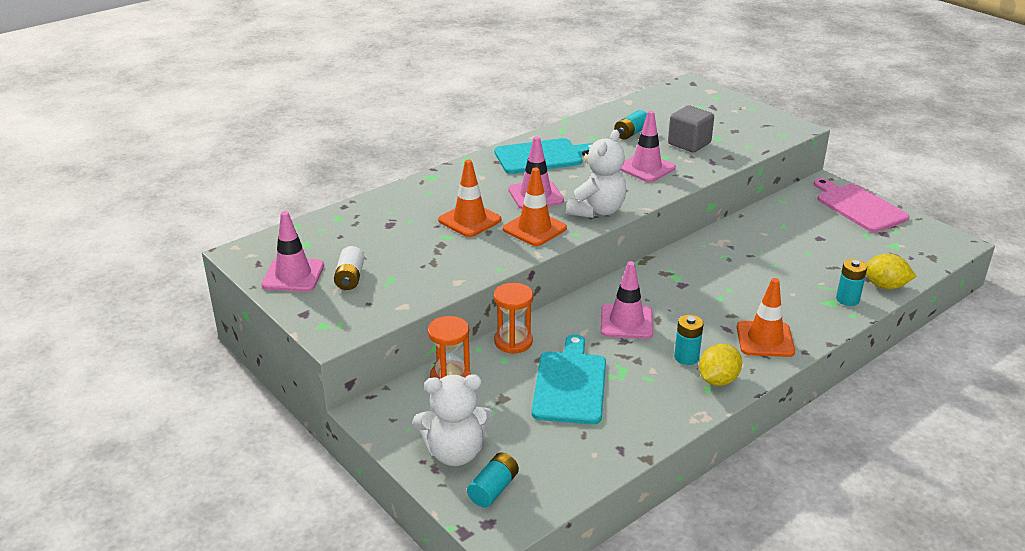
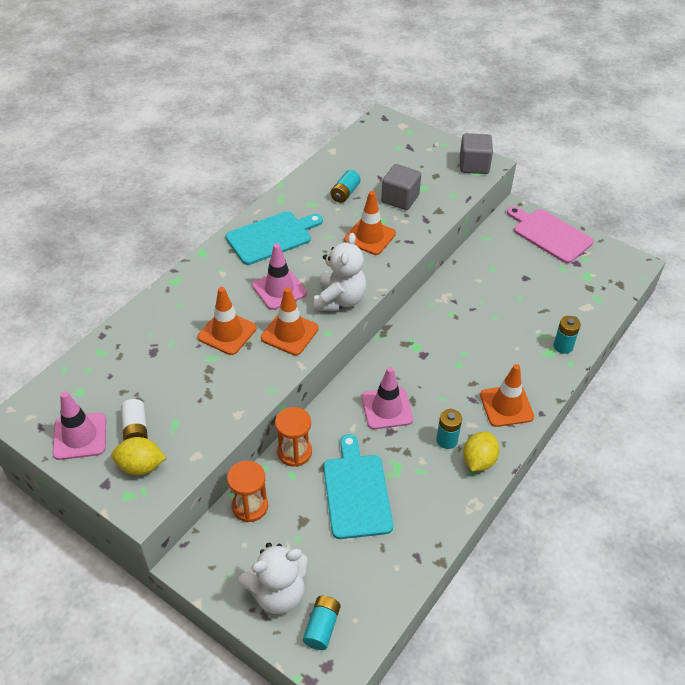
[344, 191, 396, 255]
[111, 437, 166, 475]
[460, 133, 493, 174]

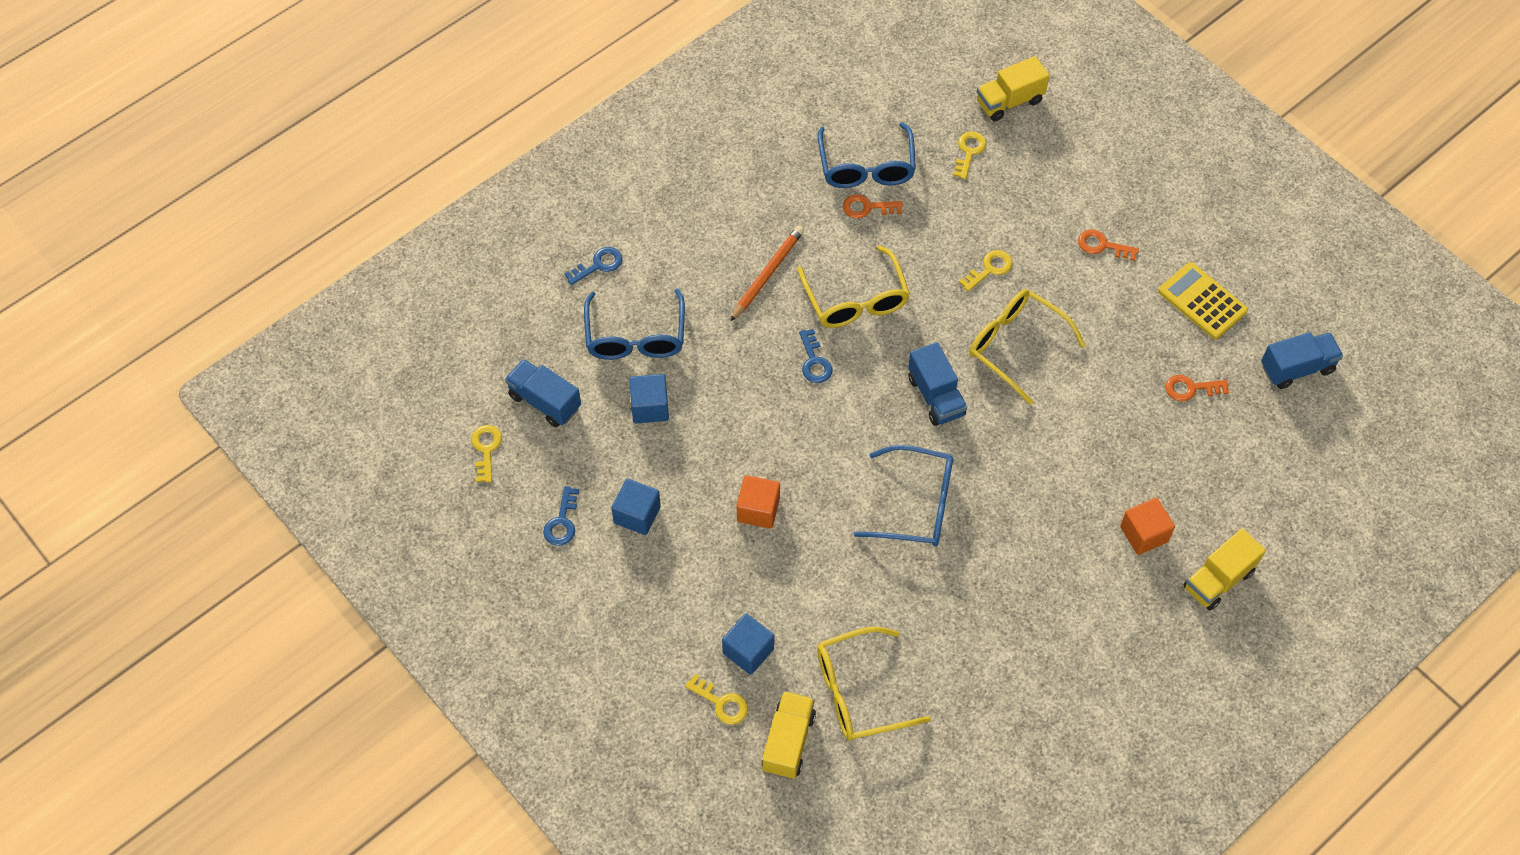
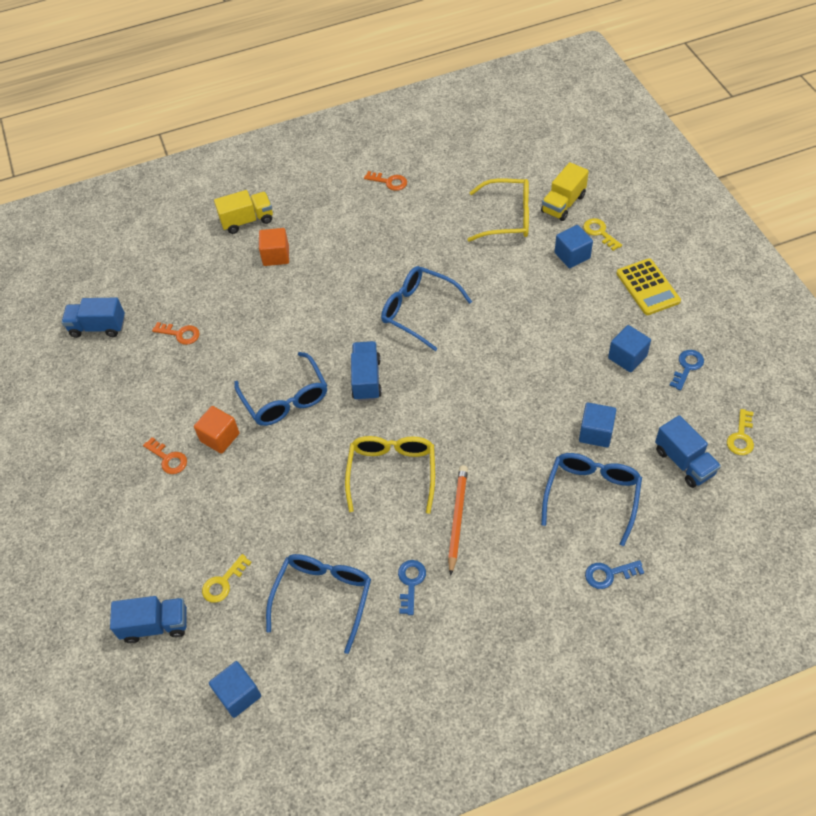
[448, 465, 468, 576]
[194, 406, 240, 454]
[398, 560, 426, 615]
[364, 171, 407, 191]
[959, 250, 1013, 292] (first image)
[234, 352, 327, 426]
[110, 596, 187, 643]
[616, 258, 681, 315]
[209, 661, 261, 718]

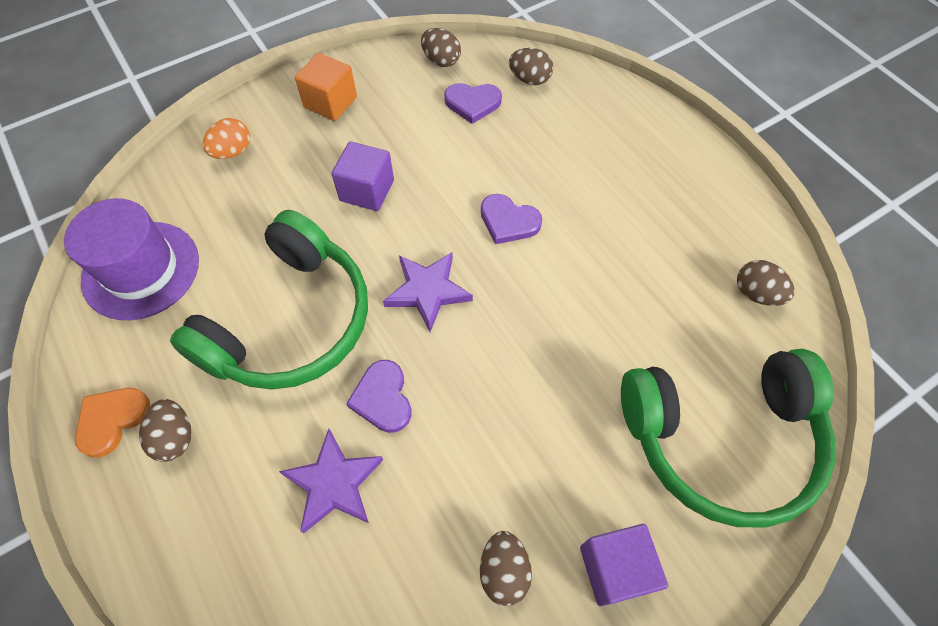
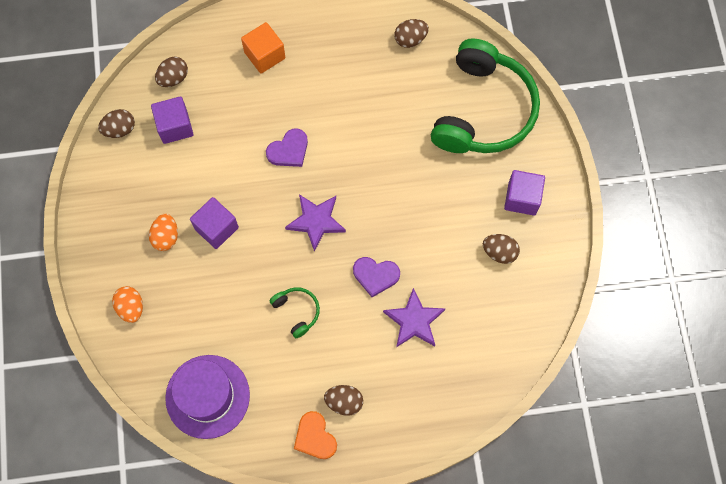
[270, 287, 320, 338]
[241, 22, 286, 74]
[151, 96, 193, 144]
[149, 214, 178, 251]

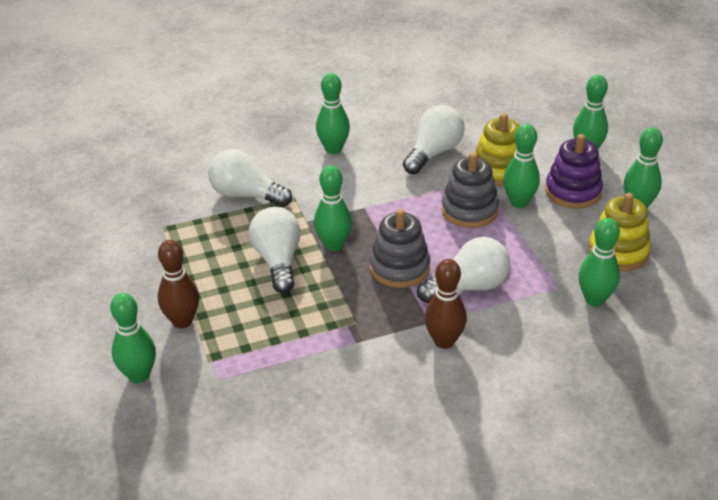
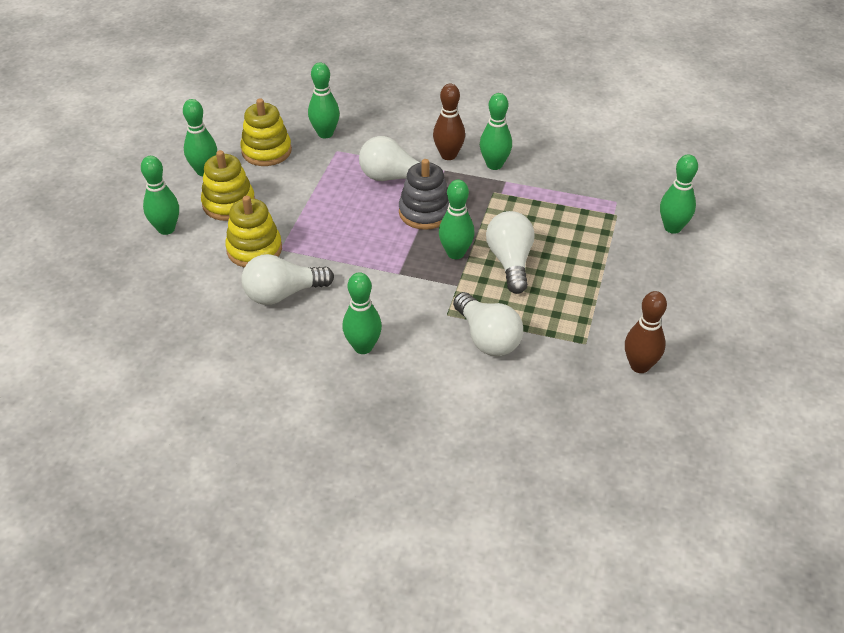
[625, 291, 667, 373]
[486, 211, 535, 294]
[441, 152, 499, 228] (first image)
[480, 93, 512, 170]
[201, 150, 255, 221]

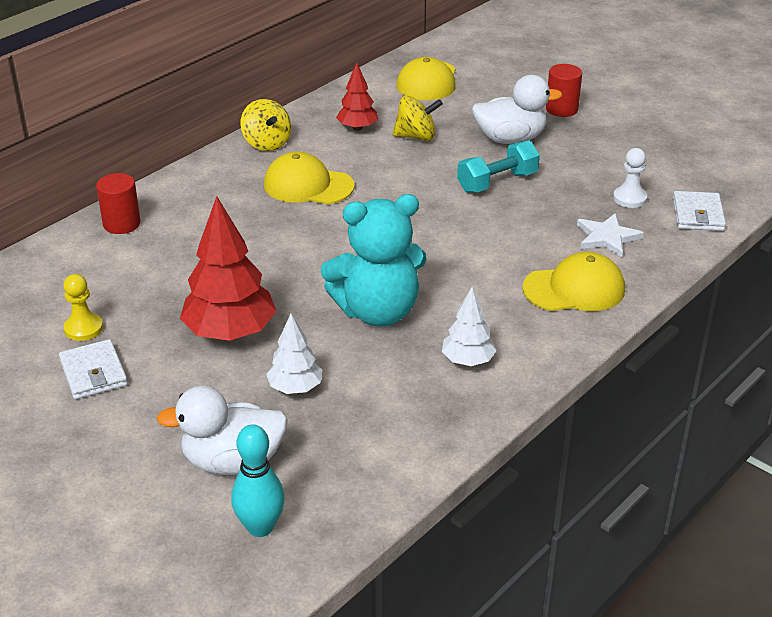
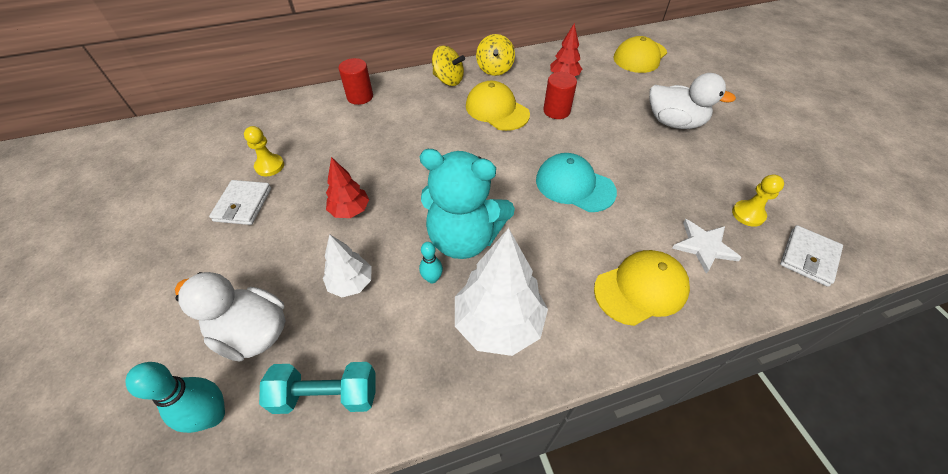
[326, 157, 369, 218]
[432, 45, 465, 86]
[455, 228, 548, 356]
[259, 362, 375, 414]
[594, 250, 690, 326]
[543, 72, 577, 119]
[732, 174, 784, 227]
[419, 242, 443, 283]
[536, 153, 617, 212]

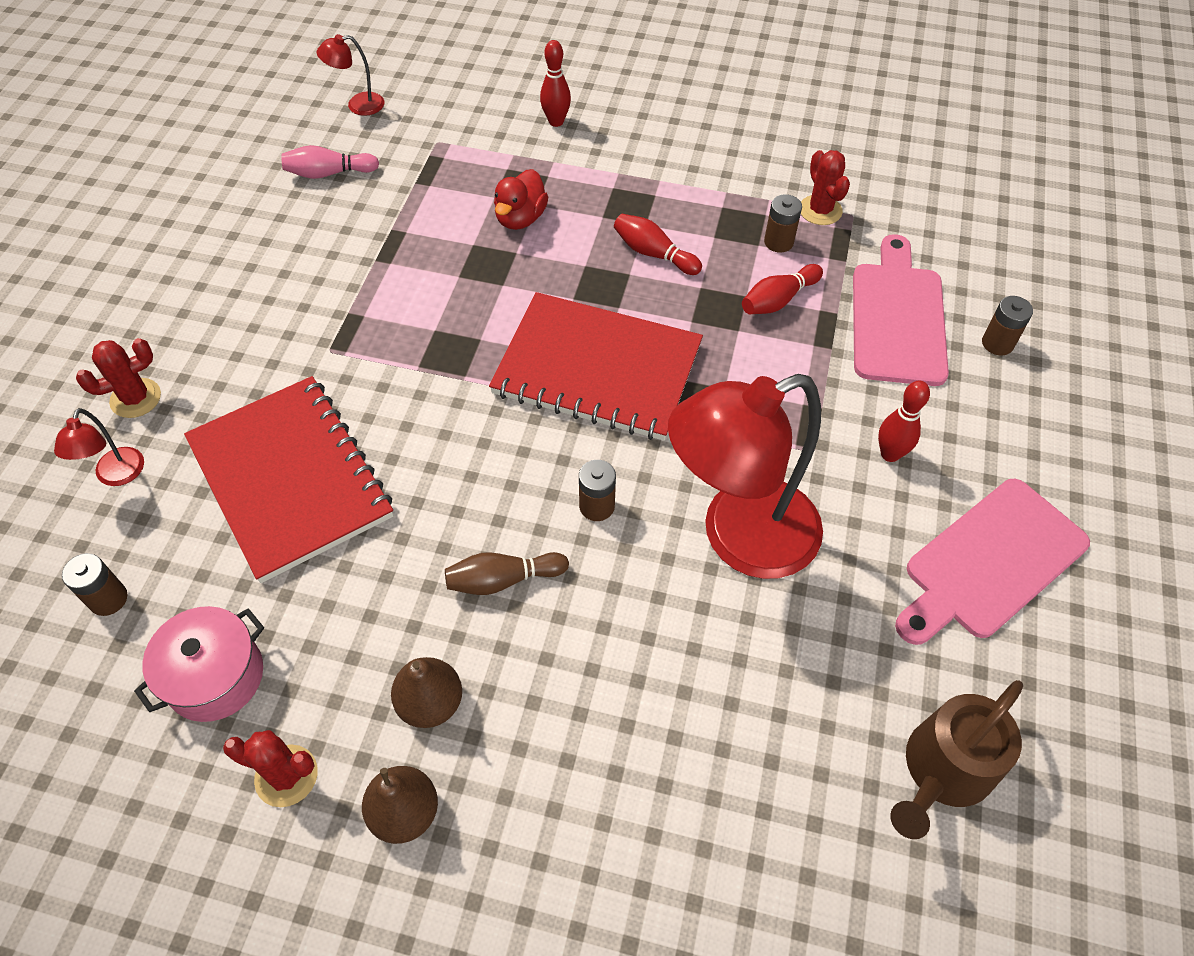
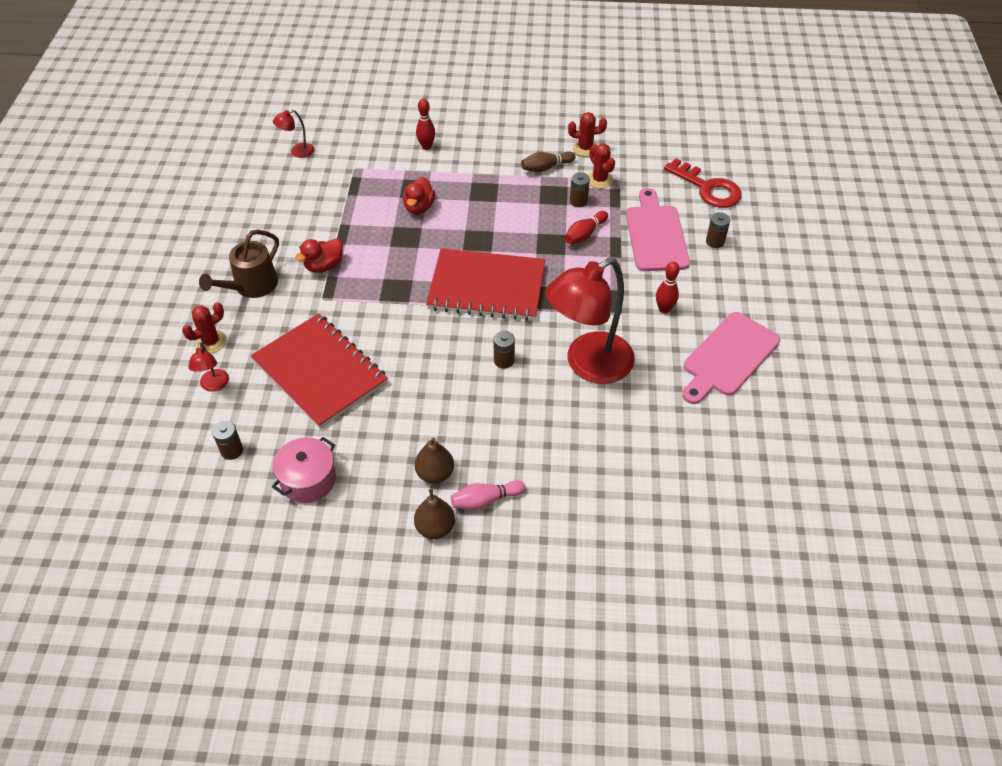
[568, 112, 607, 156]
[451, 480, 526, 510]
[521, 151, 575, 172]
[614, 214, 702, 275] (first image)
[199, 230, 279, 298]
[295, 238, 343, 273]
[664, 159, 742, 208]

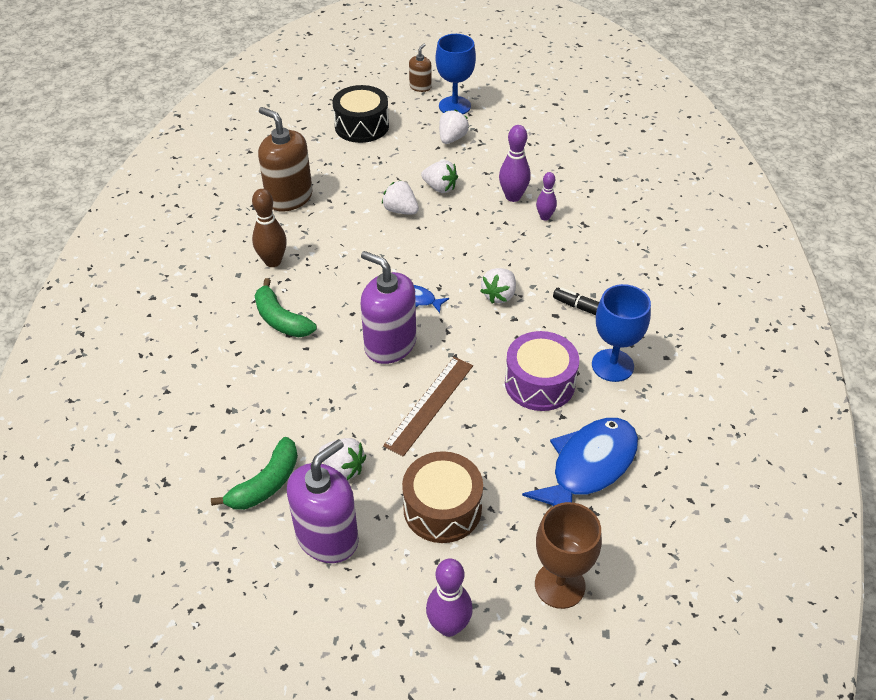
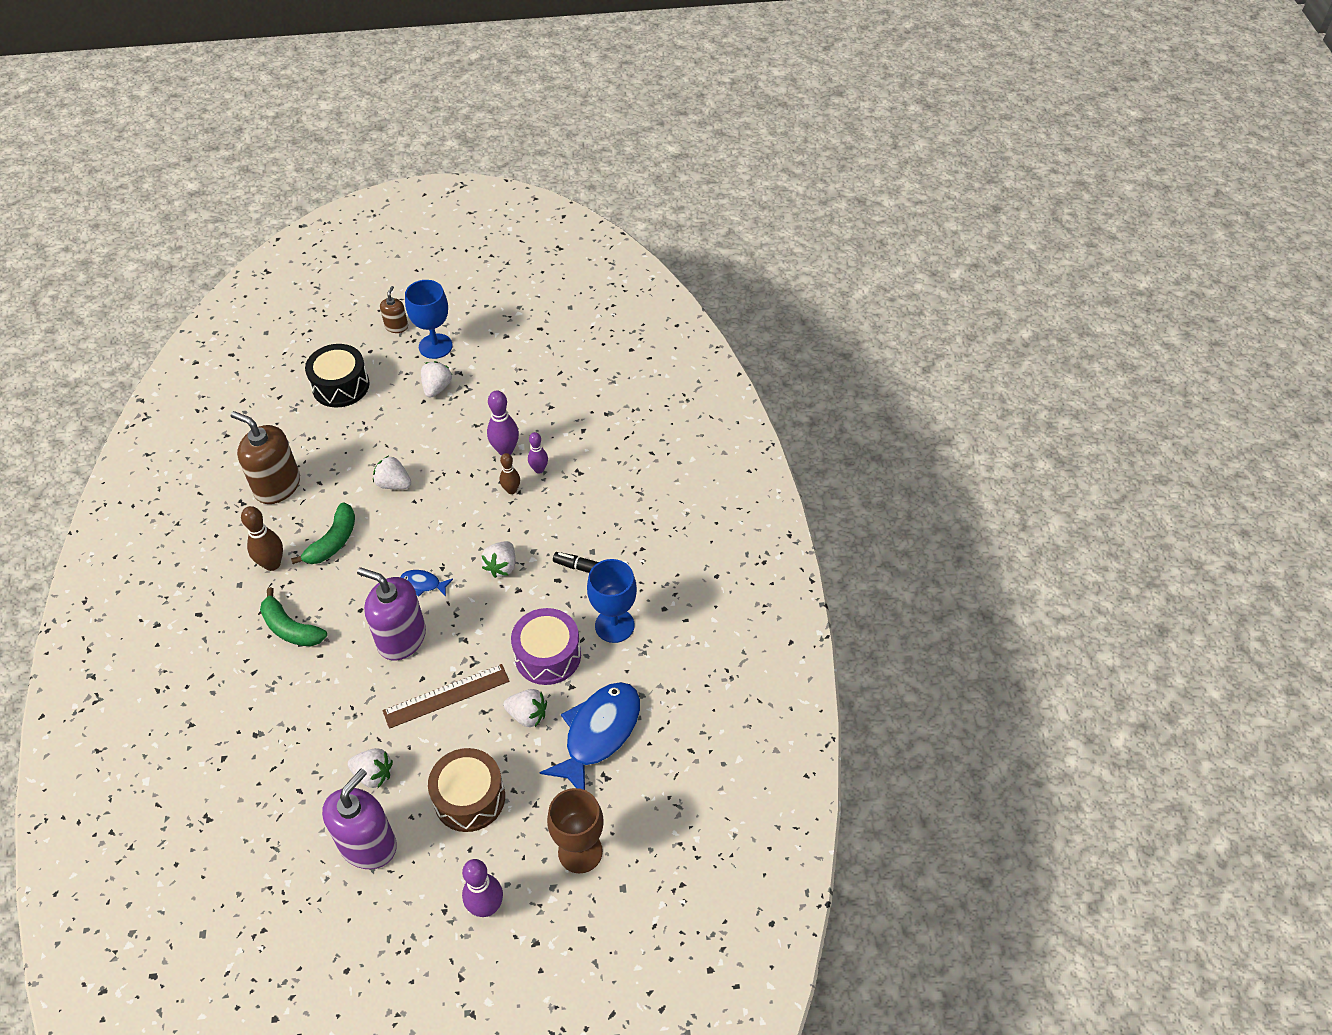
[291, 502, 355, 564]
[383, 664, 510, 729]
[503, 689, 547, 727]
[500, 453, 520, 494]

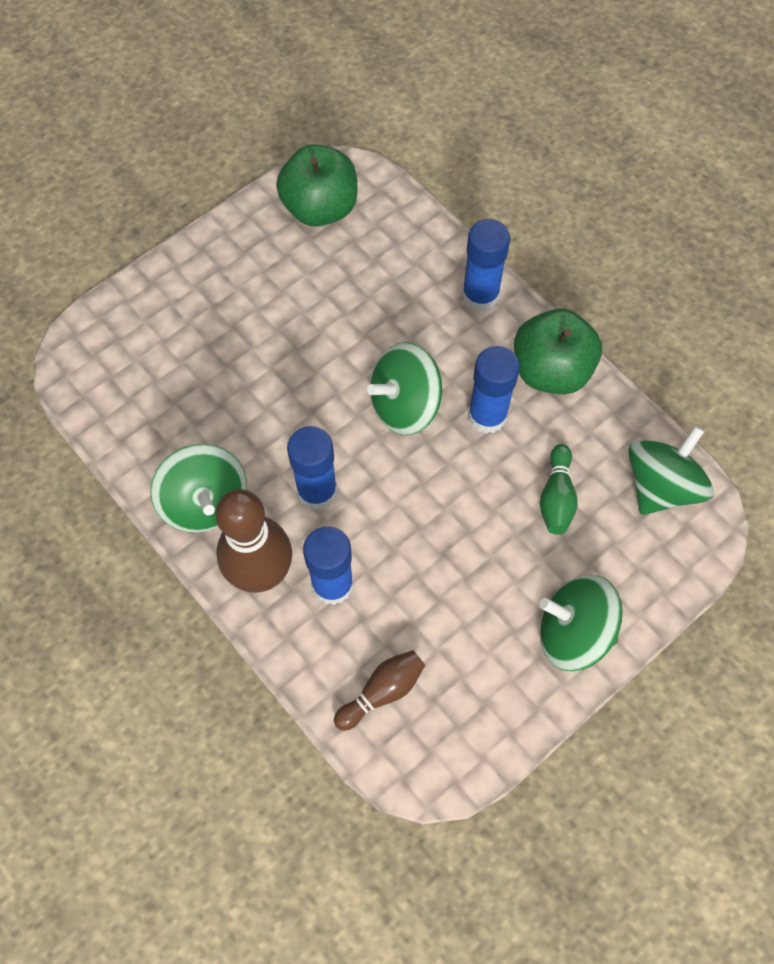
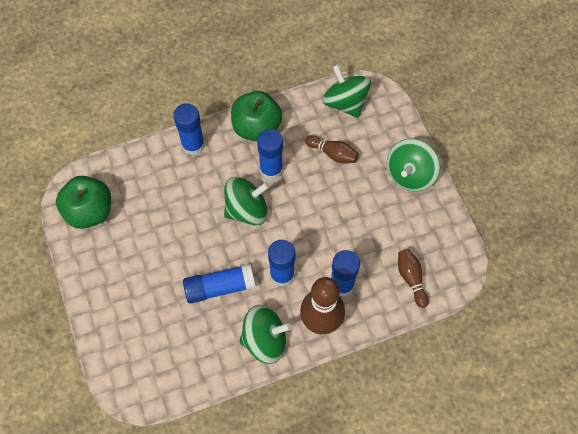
[224, 177, 270, 225]
[305, 135, 359, 163]
[183, 264, 255, 304]

